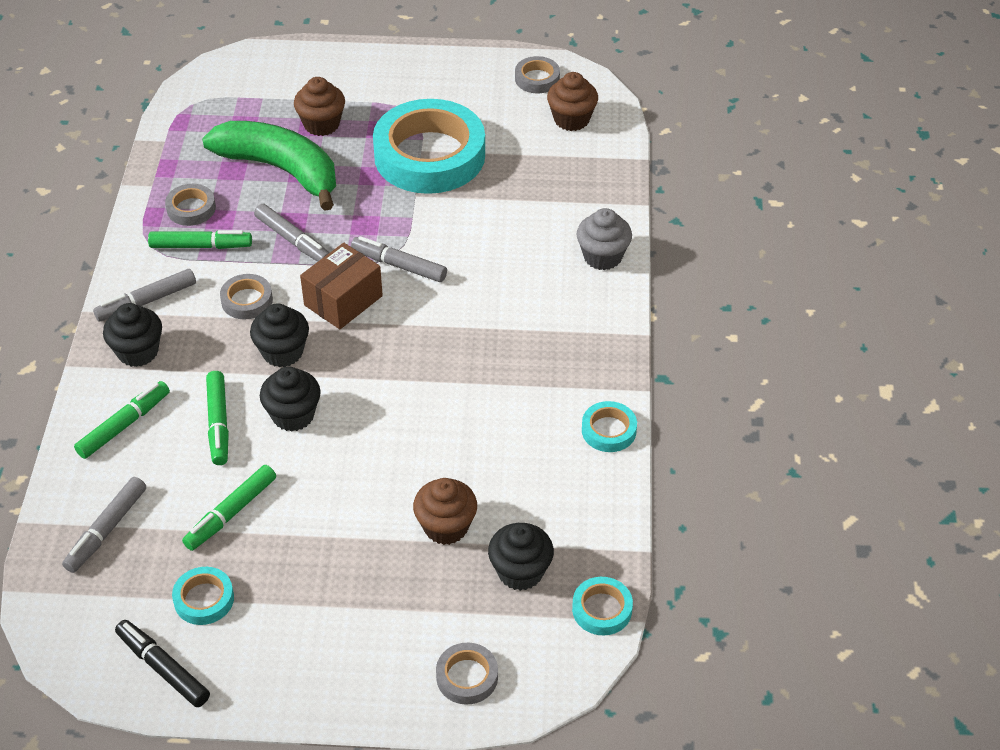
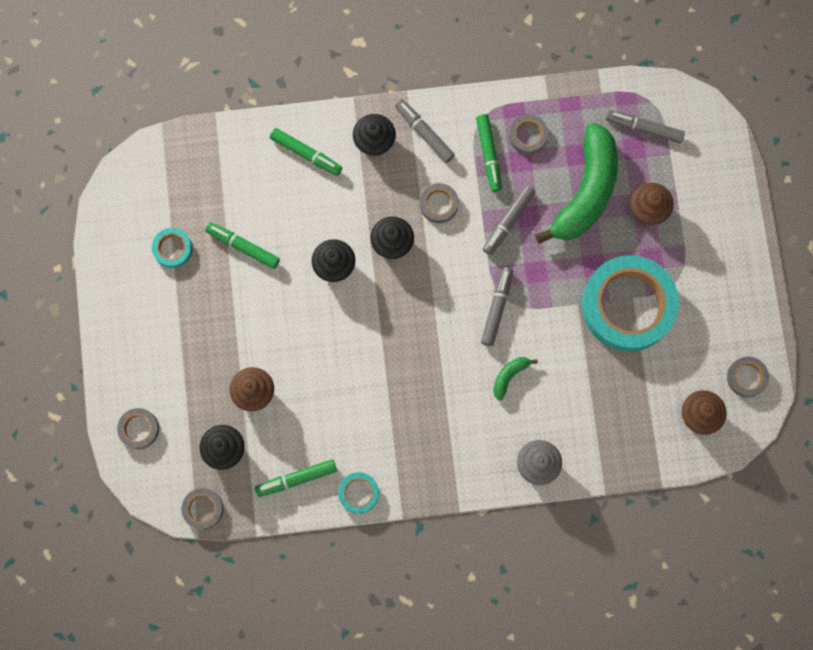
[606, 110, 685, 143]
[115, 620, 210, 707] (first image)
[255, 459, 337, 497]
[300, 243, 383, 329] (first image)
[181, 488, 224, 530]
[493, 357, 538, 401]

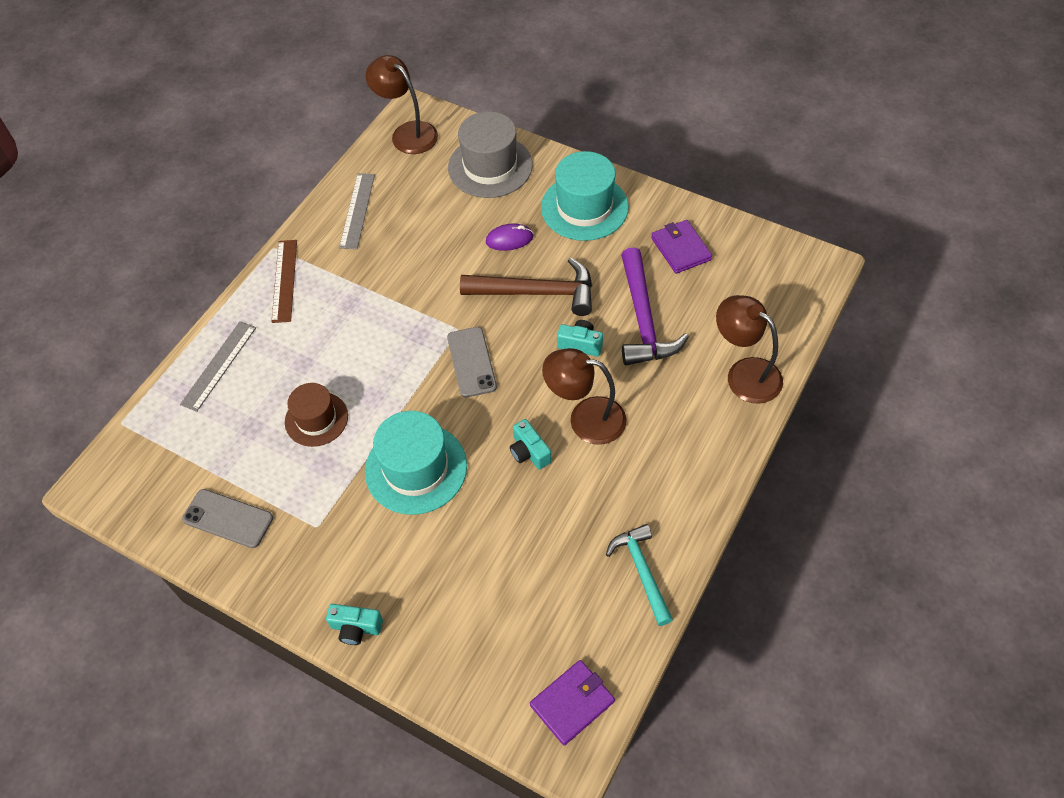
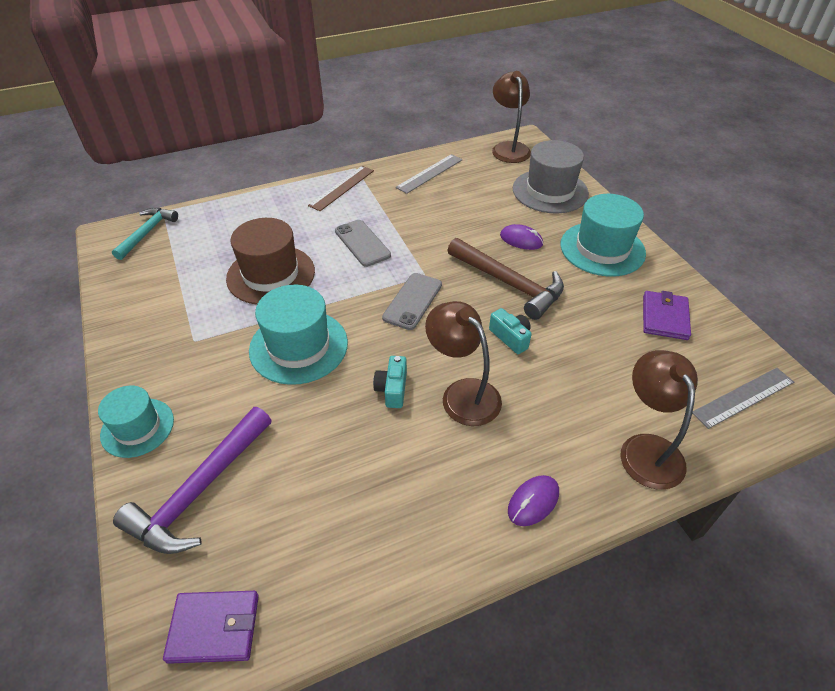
[692, 368, 794, 429]
[335, 220, 391, 267]
[226, 218, 315, 305]
[98, 386, 174, 458]
[112, 208, 178, 260]
[113, 407, 272, 554]
[508, 475, 559, 526]

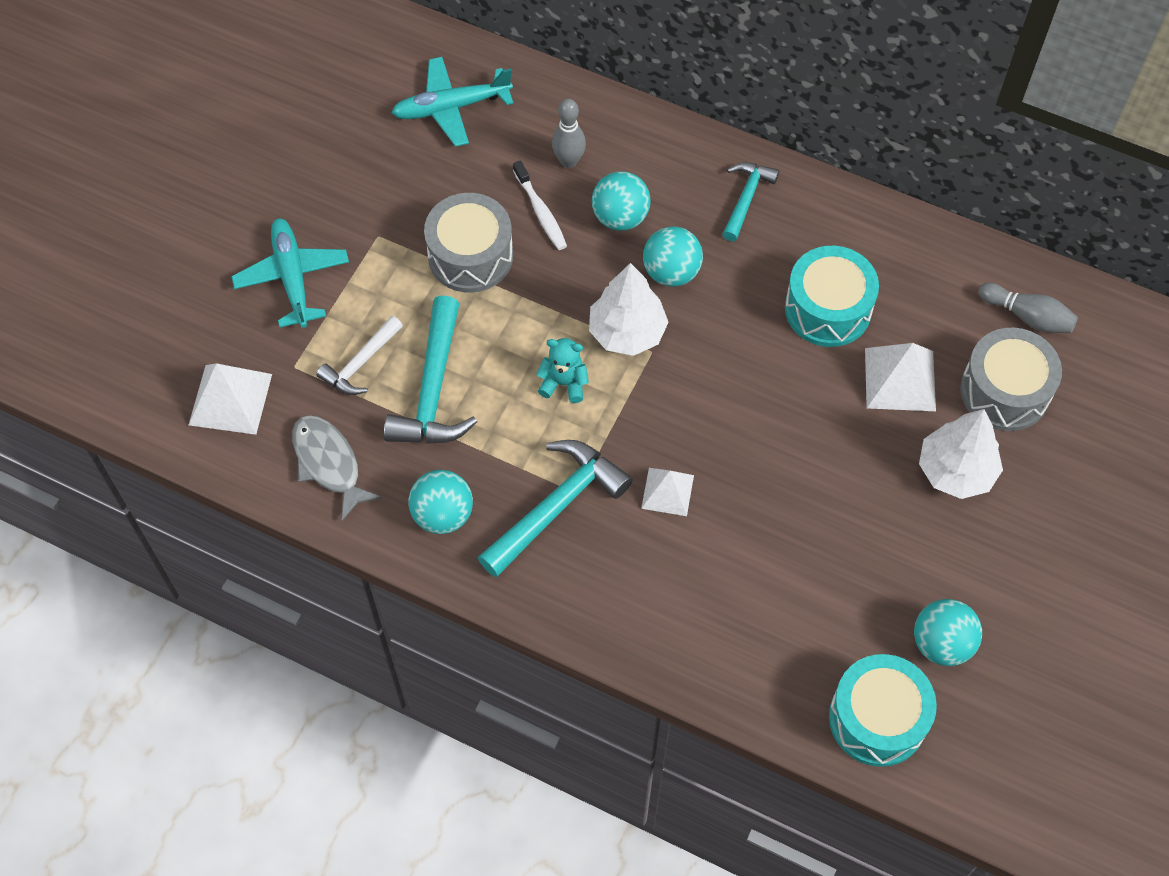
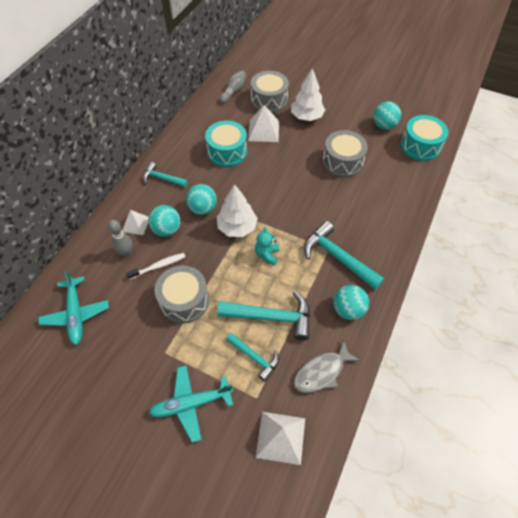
[226, 333, 279, 382]
[122, 210, 149, 235]
[322, 130, 368, 178]

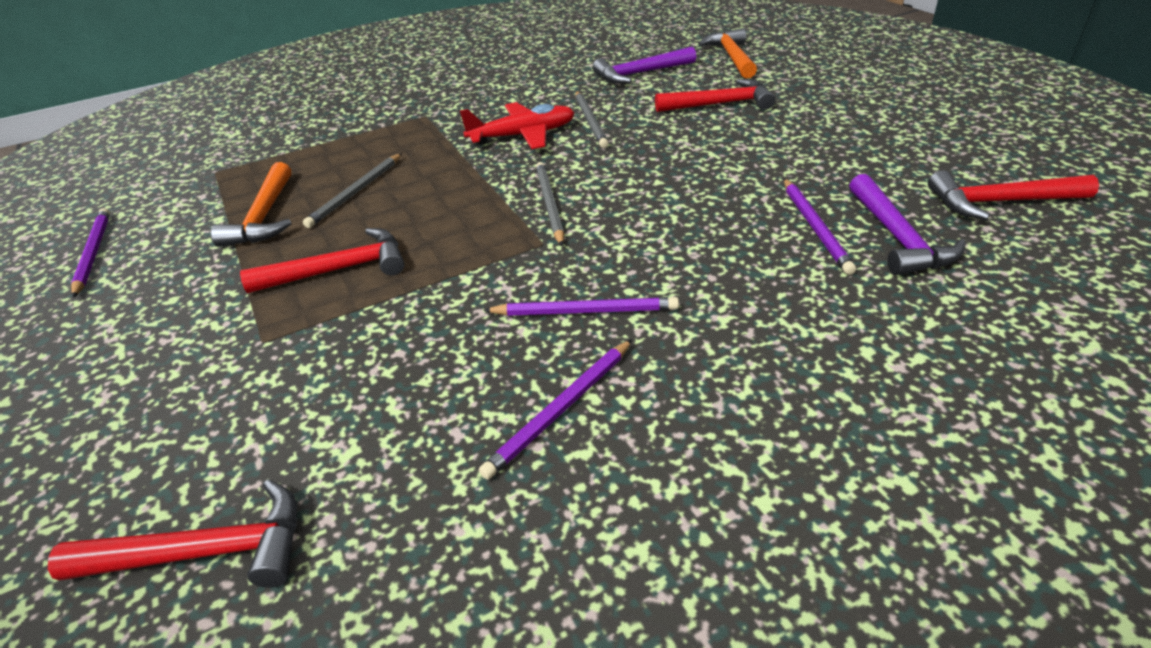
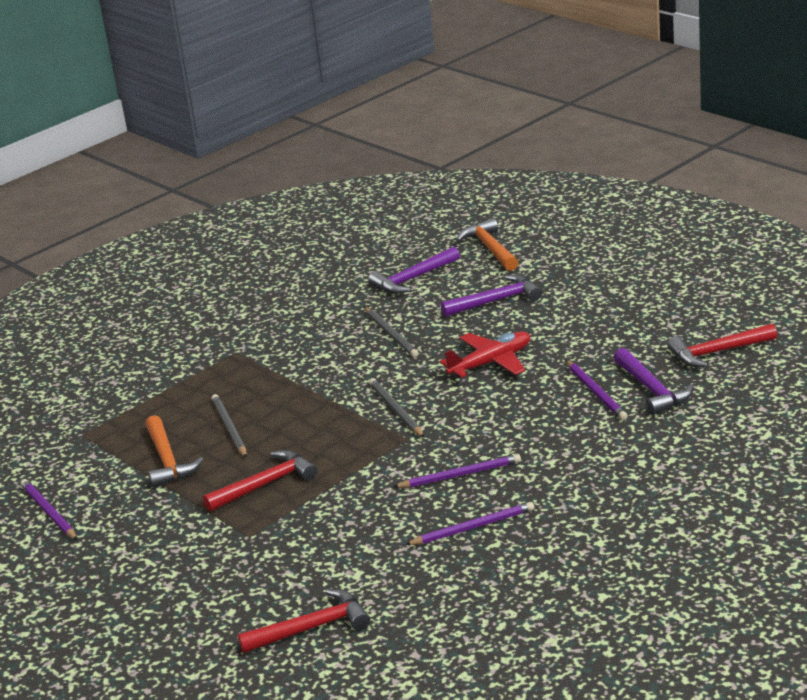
[211, 394, 247, 458]
[439, 331, 530, 378]
[405, 502, 534, 545]
[441, 275, 542, 317]

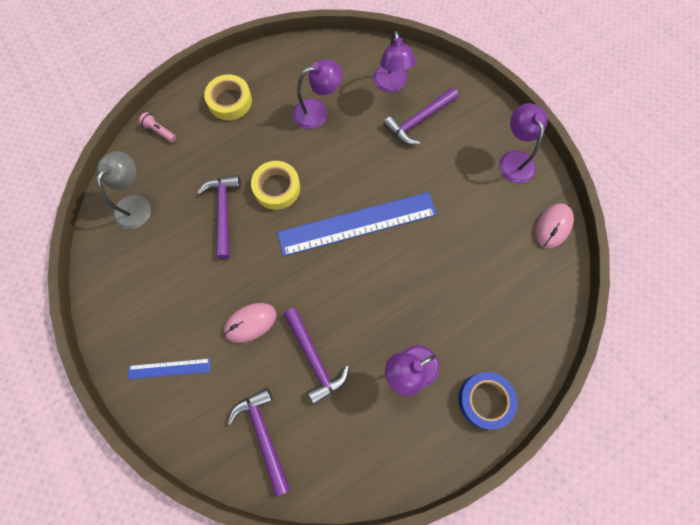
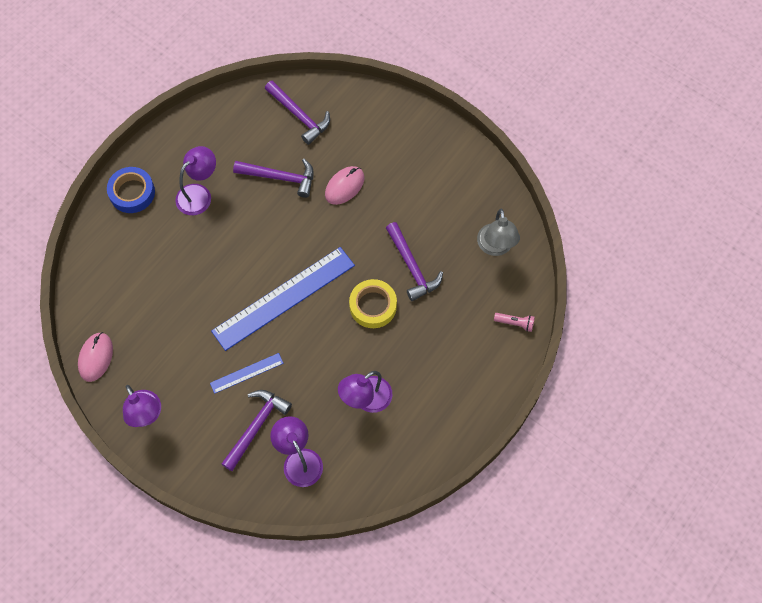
[210, 353, 284, 394]
[204, 75, 252, 120] (first image)
[233, 159, 314, 198]

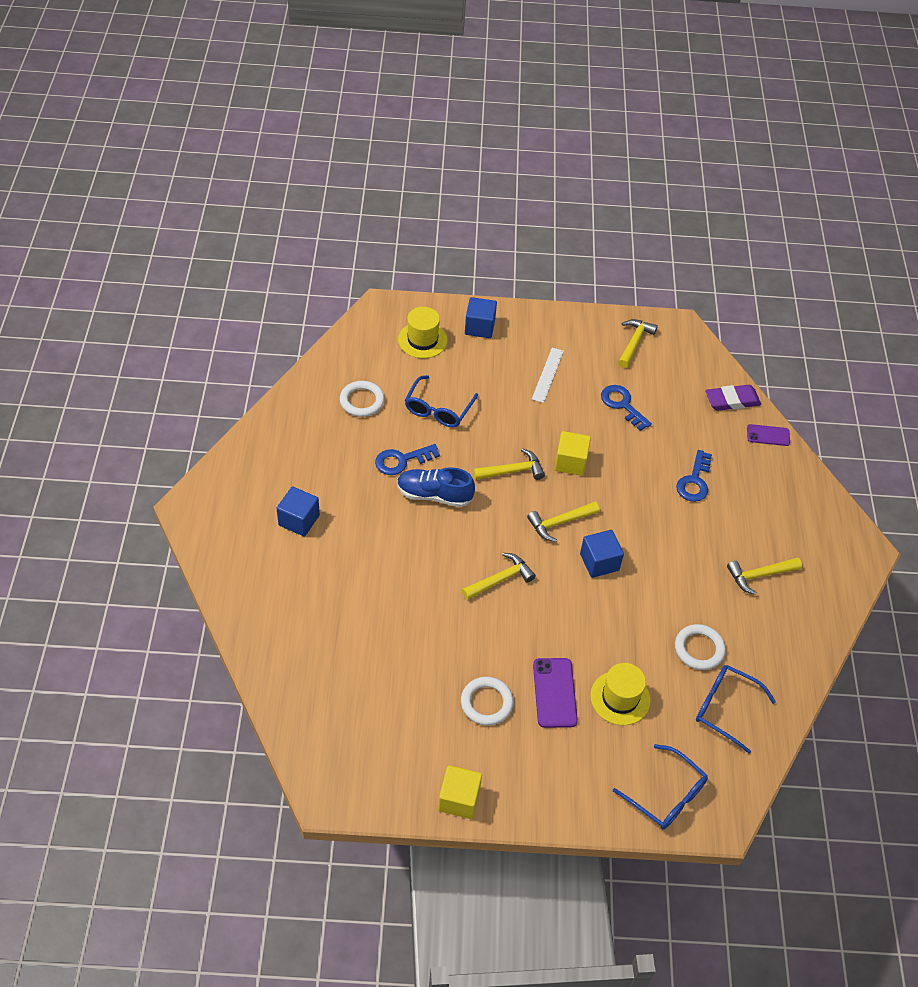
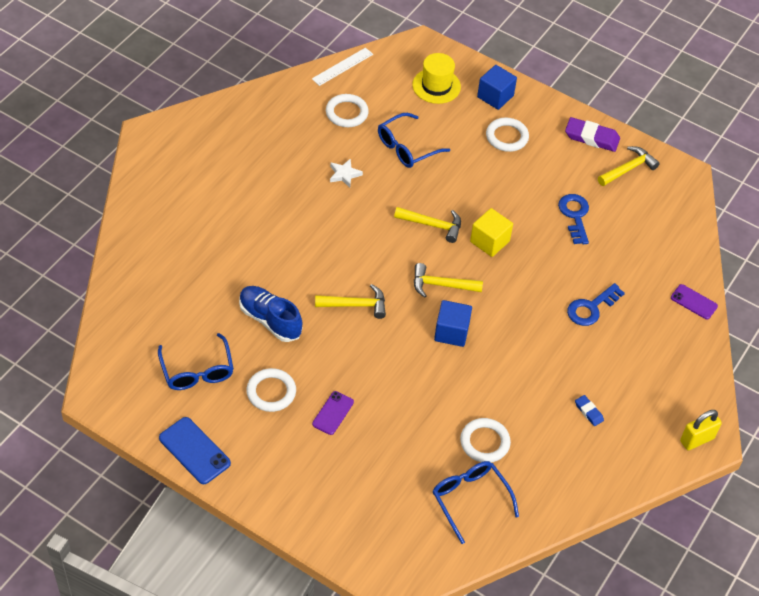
[276, 486, 320, 537] (first image)
[330, 158, 363, 188]
[239, 286, 302, 342]
[159, 417, 231, 484]
[312, 48, 373, 86]
[312, 391, 354, 435]
[590, 663, 651, 725] (first image)
[158, 333, 234, 390]
[565, 117, 620, 152]
[575, 395, 604, 426]
[486, 118, 529, 152]
[680, 410, 722, 450]

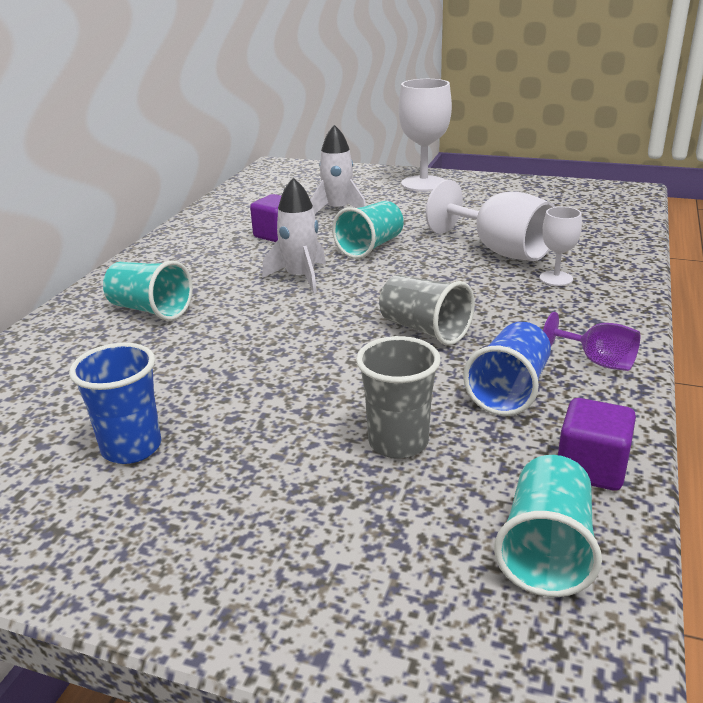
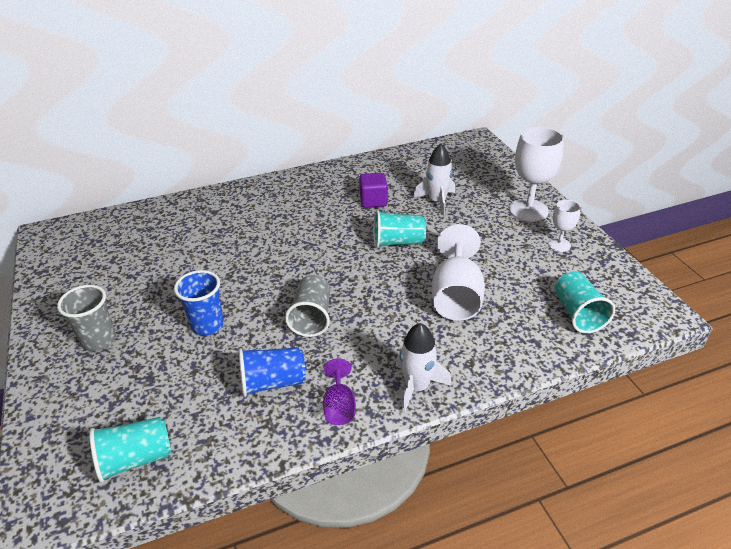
[174, 270, 224, 336]
[554, 271, 615, 334]
[396, 323, 452, 413]
[57, 285, 116, 351]
[548, 200, 581, 252]
[558, 398, 636, 491] (first image)

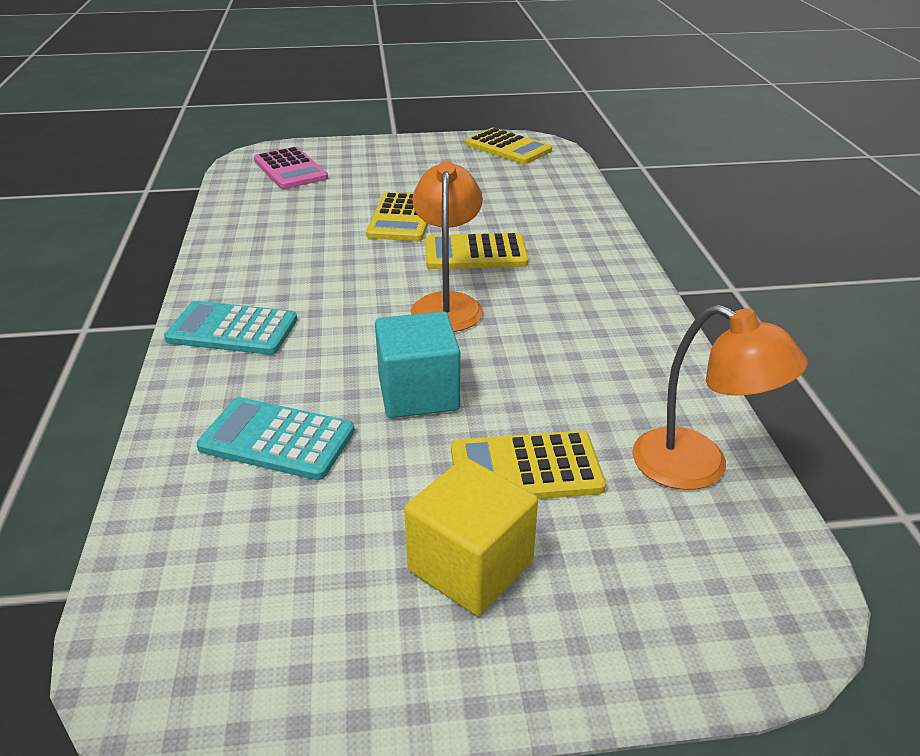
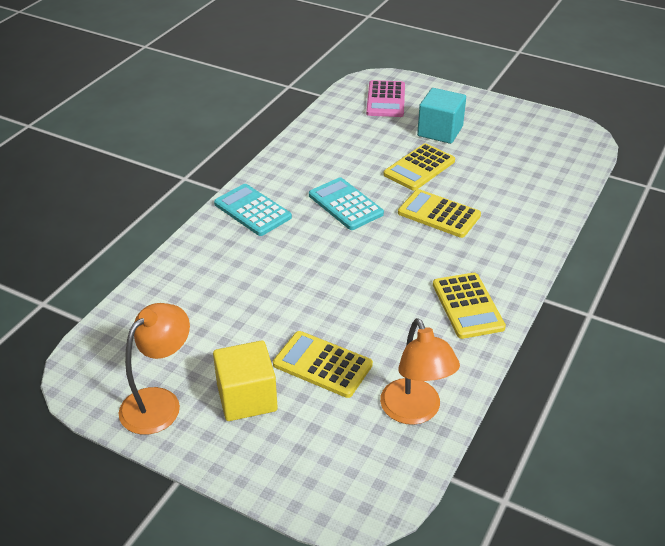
[309, 177, 384, 230]
[417, 88, 466, 144]
[118, 303, 190, 435]
[433, 273, 506, 339]

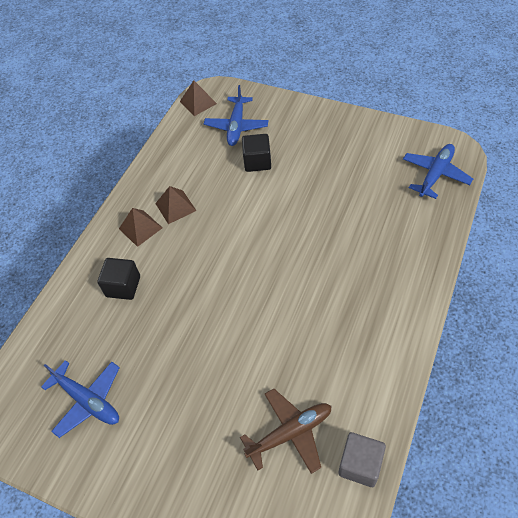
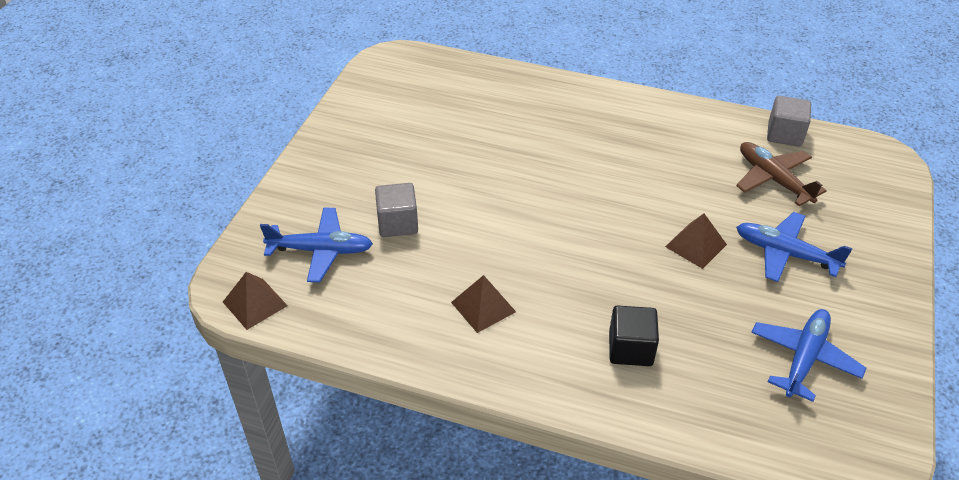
[665, 214, 727, 269]
[375, 183, 418, 237]
[736, 212, 853, 282]

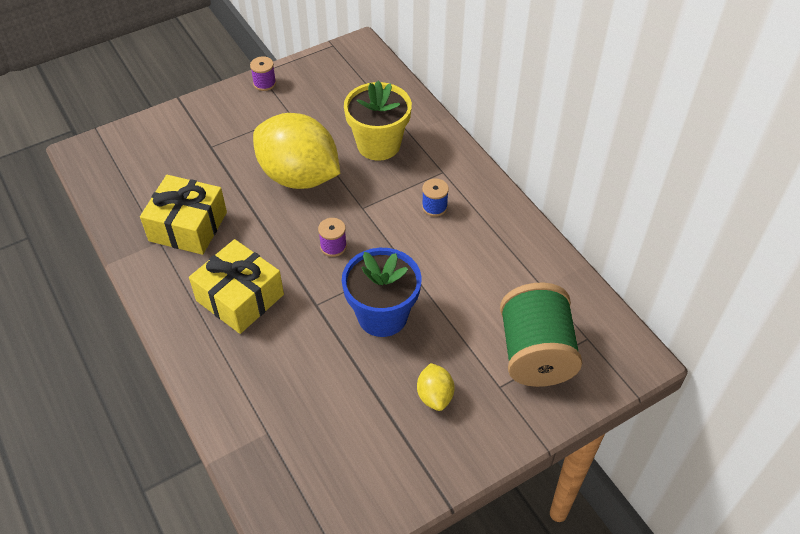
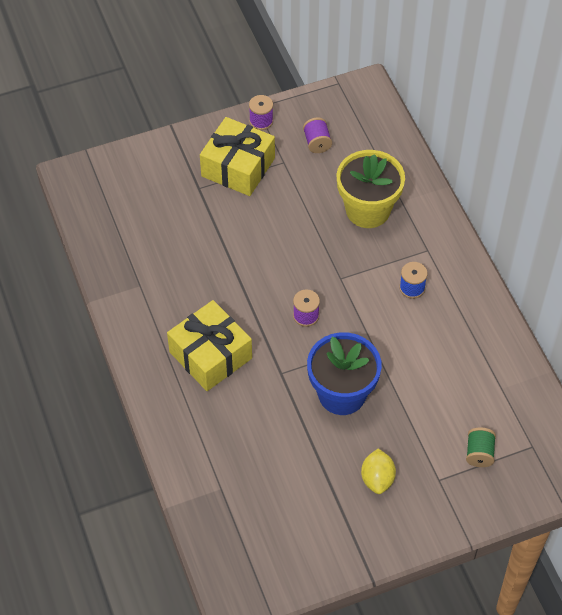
[200, 117, 275, 196]
[253, 113, 340, 189] (first image)
[466, 428, 496, 467]
[303, 117, 332, 153]

